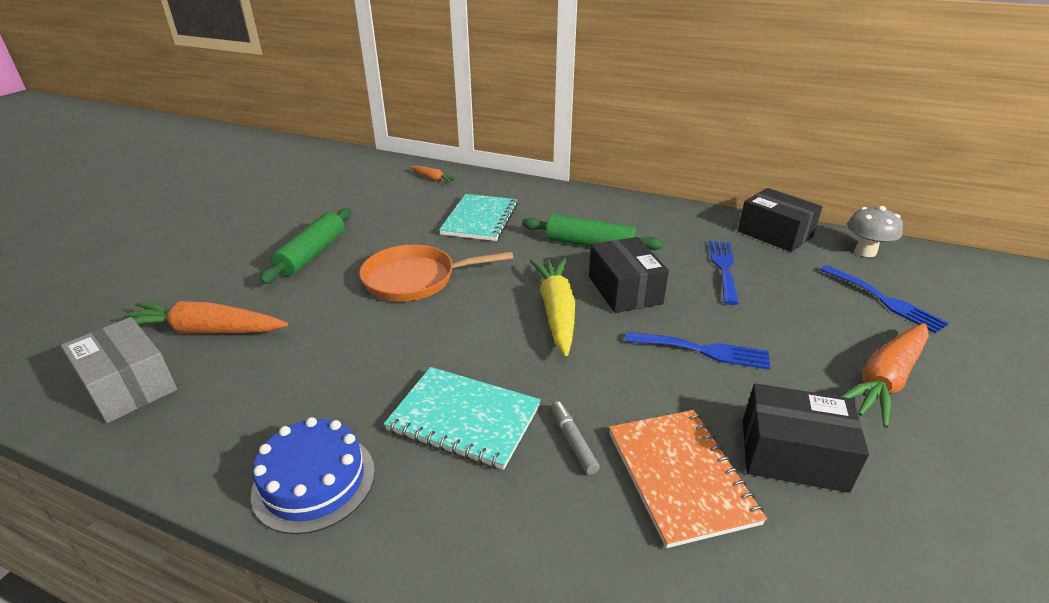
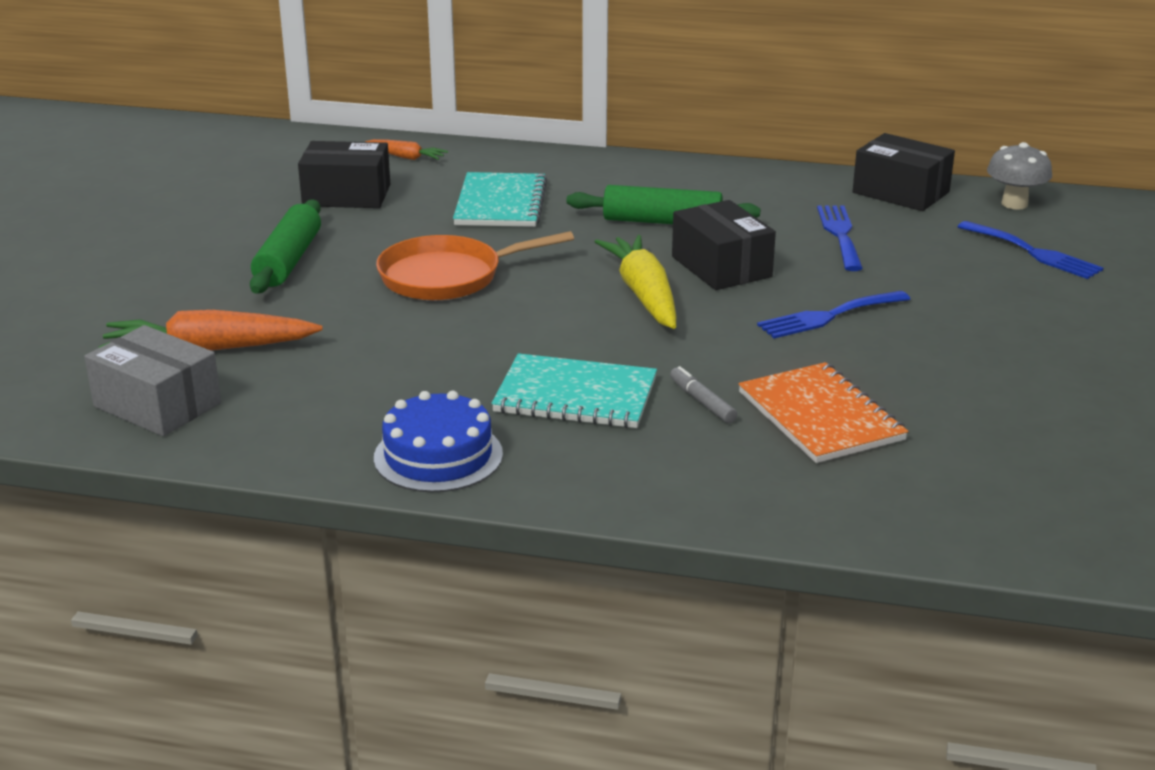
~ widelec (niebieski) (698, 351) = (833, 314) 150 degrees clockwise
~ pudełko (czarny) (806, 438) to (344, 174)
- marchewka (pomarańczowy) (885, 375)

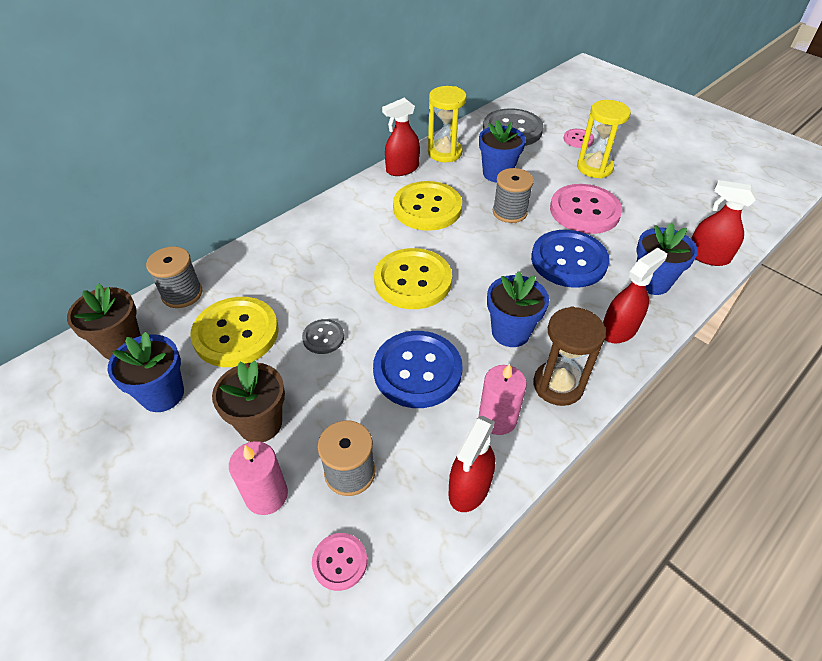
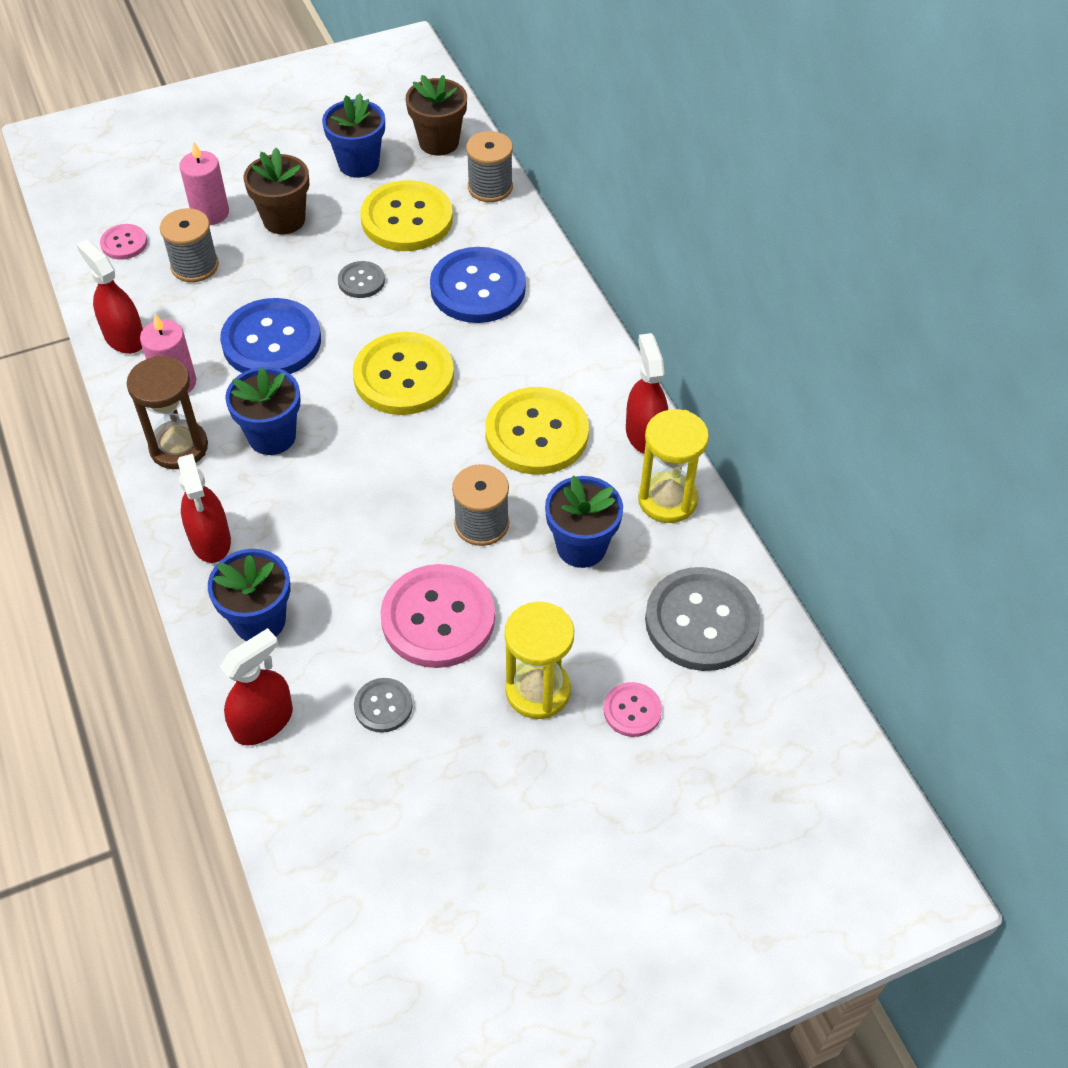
~ guzik (niebieski) (570, 259) to (478, 285)
+ guzik (szary) (383, 705)

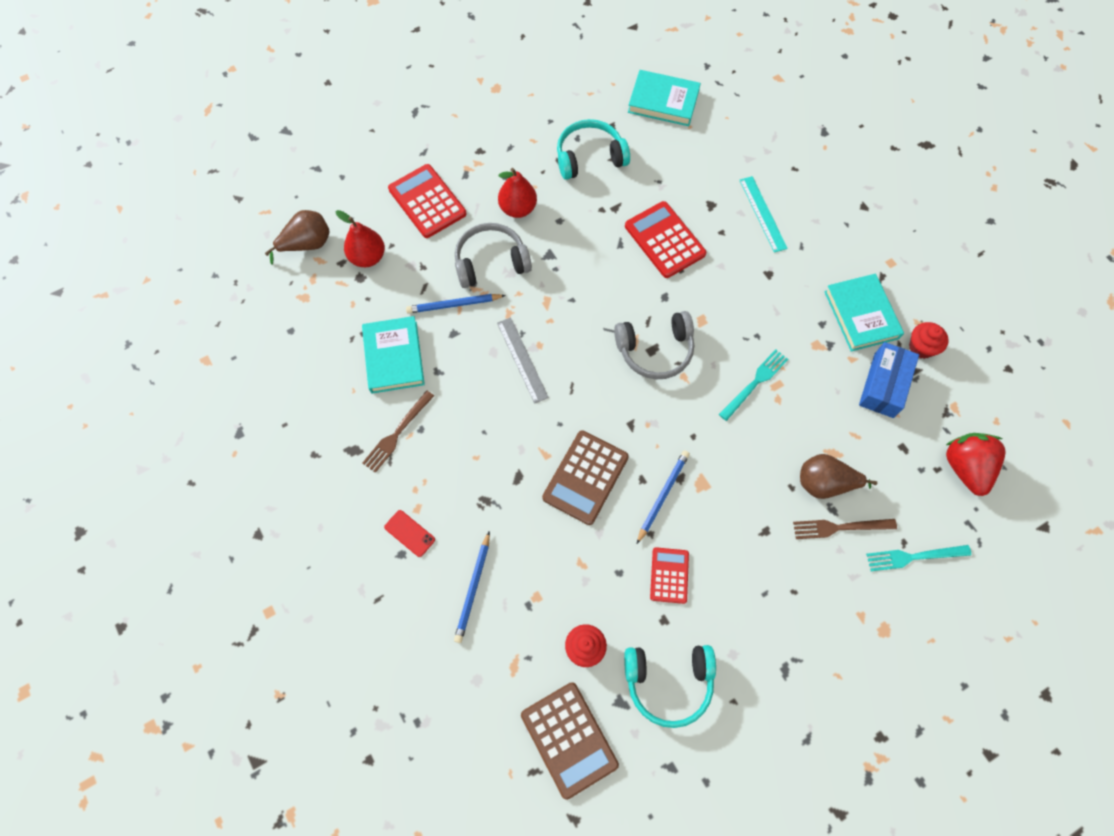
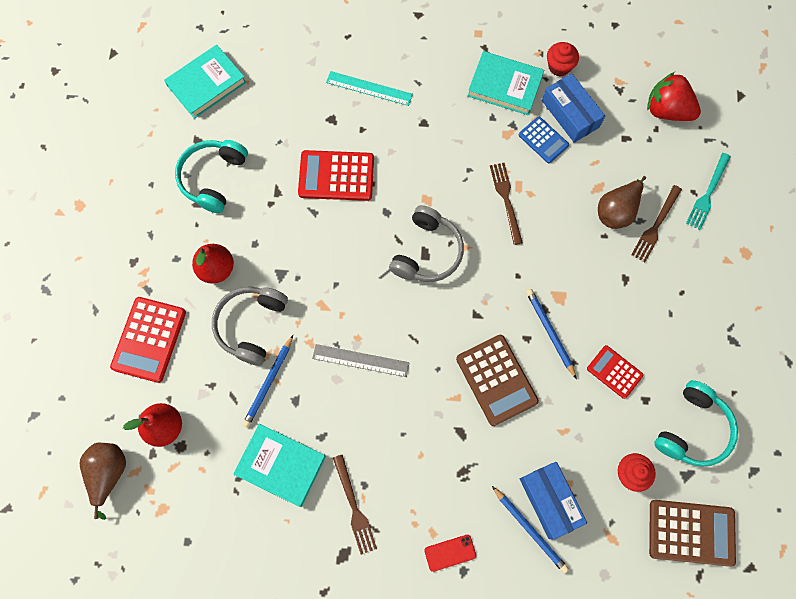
~ kalkulator (czerwony) (427, 201) = (148, 340) 75 degrees counterclockwise
~ widelec (turkusowy) (753, 385) to widelec (brązowy) (506, 204)
+ kalkulator (niebieski) (544, 139)
+ pudełko (niebieski) (553, 501)

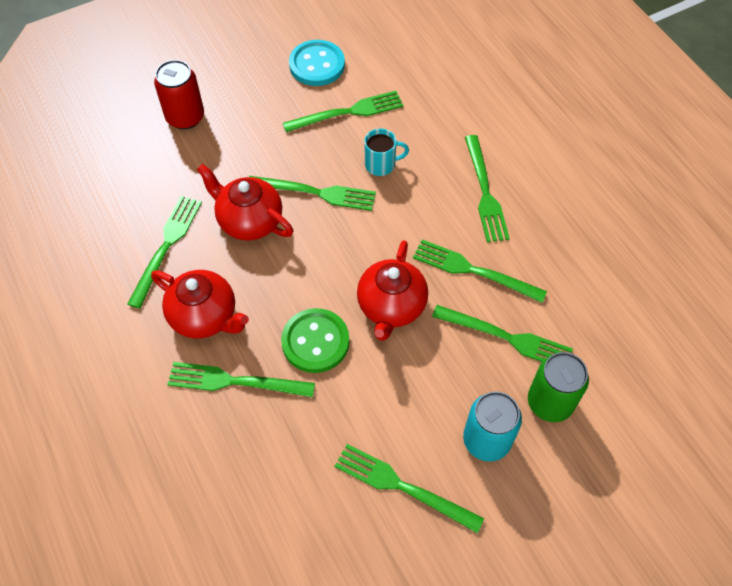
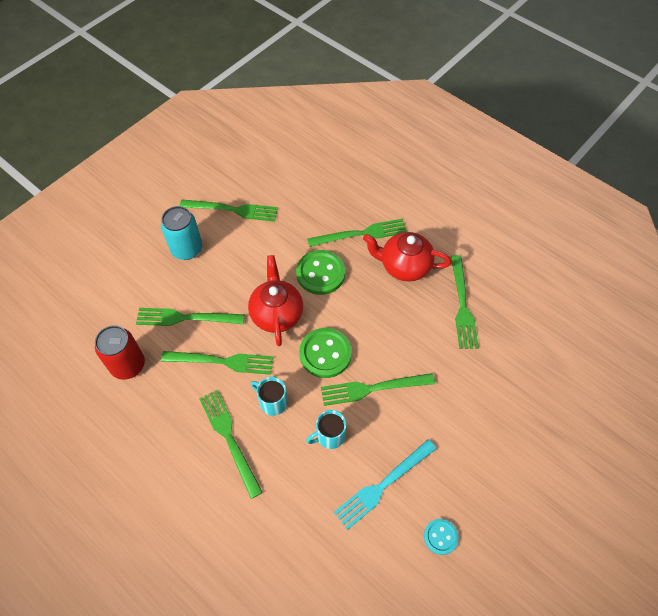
~ puszka (czerwony) (179, 95) to (120, 352)
- imbryk (czerwony) (245, 202)
~ widelec (zielony) (343, 111) to widelec (turkusowy) (385, 484)
~ guzik (turkusowy) (317, 63) = (441, 537) x0.56
- puszka (zielony) (558, 387)
+ kubek (turkusowy) (269, 396)
+ guzik (zielony) (325, 353)

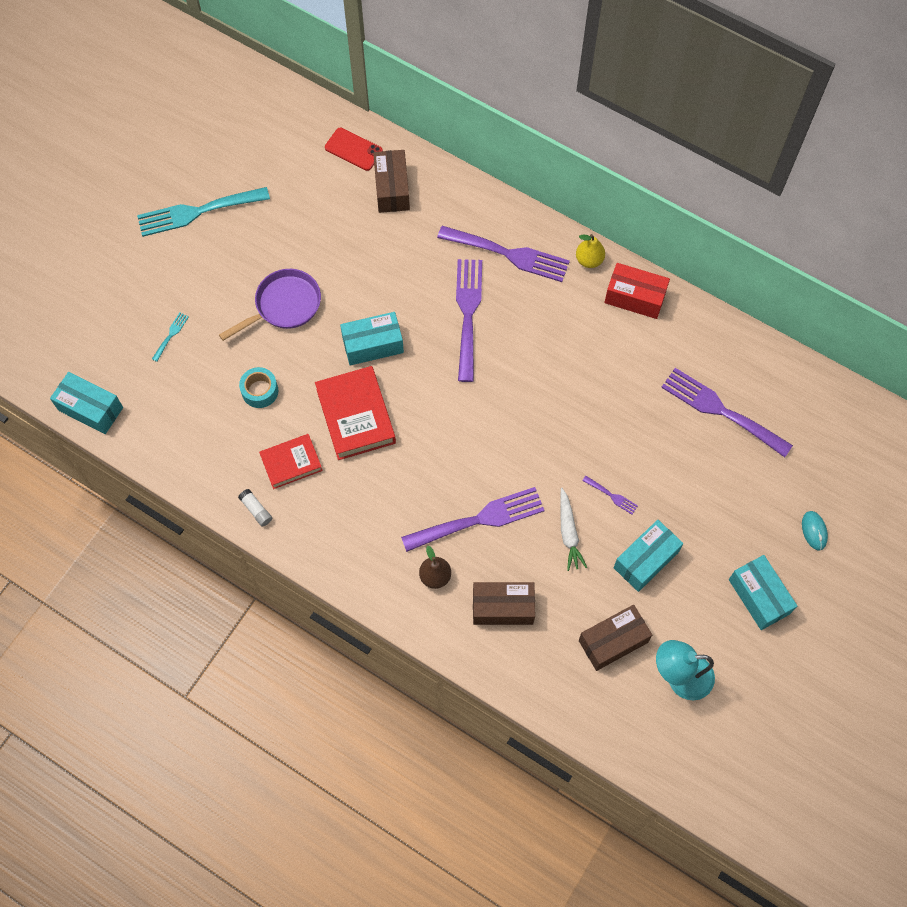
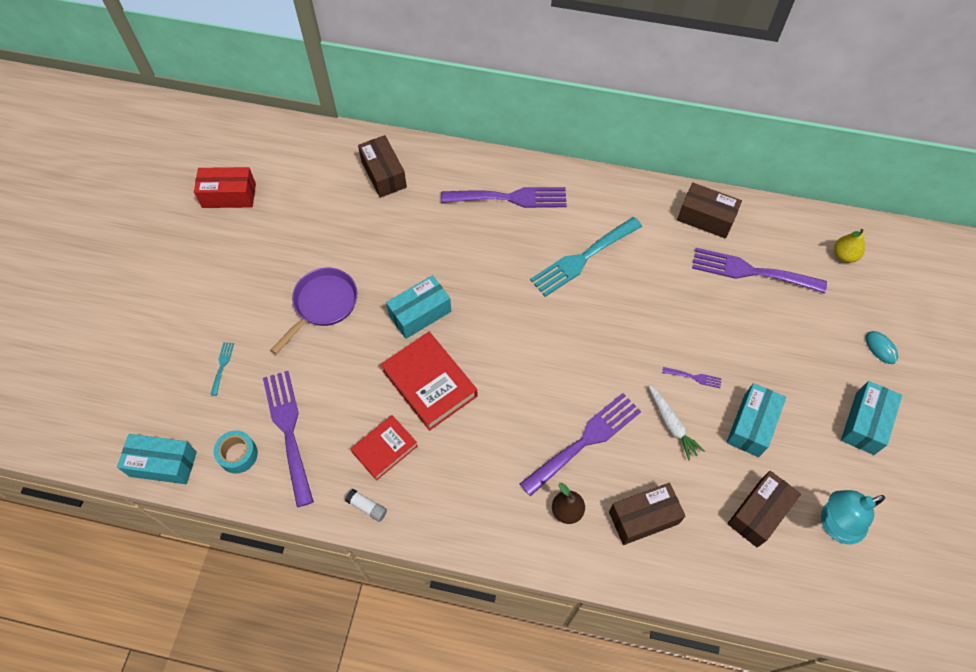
~ widelec (turkusowy) (203, 212) to (586, 257)
~ taśma klejąca (turkusowy) (258, 387) to (236, 452)
- telefon (czerwony) (354, 149)
~ widelec (fioletowy) (469, 320) to (288, 439)
~ gruszka (żółty) (590, 251) to (849, 246)
~ pudełko (czerwony) (637, 291) to (225, 187)
~ pudełko (turkusowy) (763, 592) = (871, 418) 75 degrees clockwise
+ pudełko (brązowy) (709, 211)

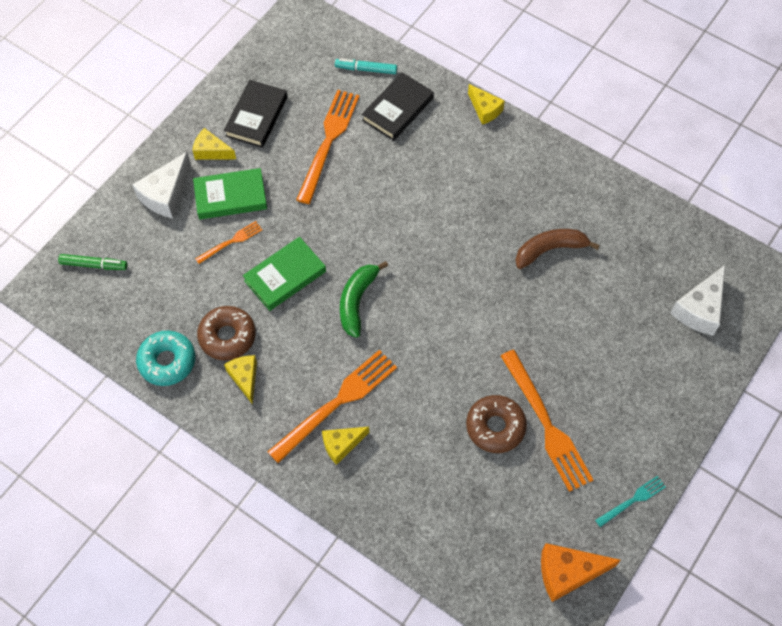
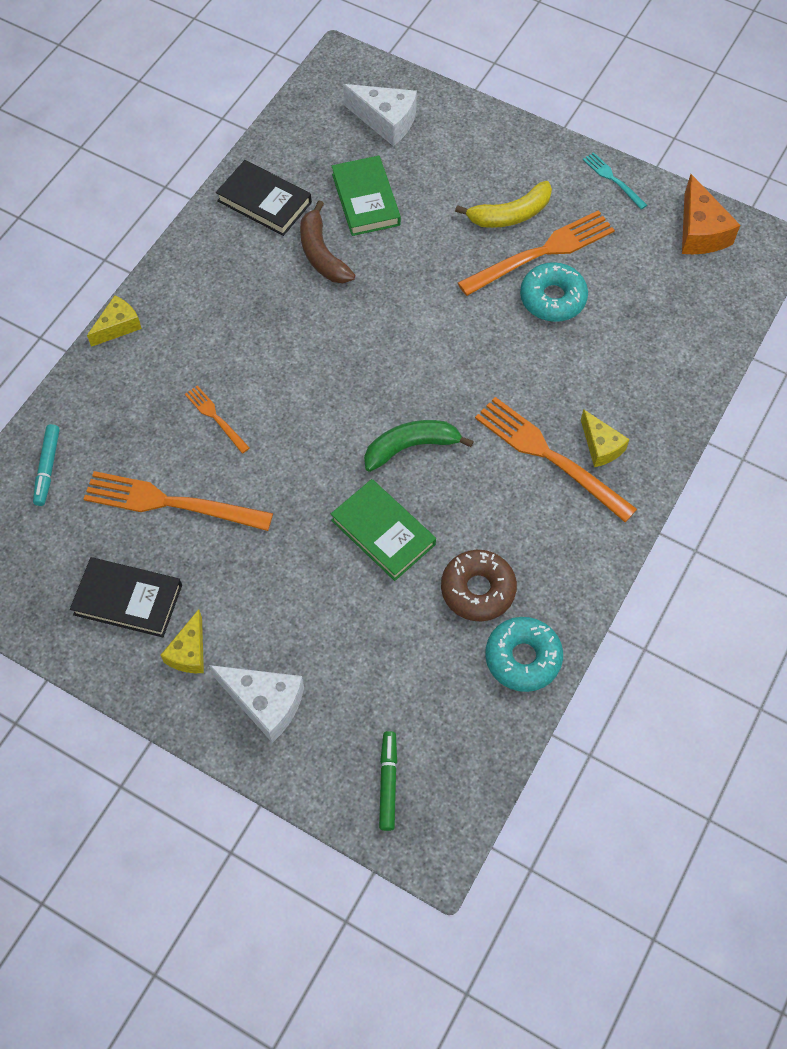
~ książka (zielony) (230, 194) to (366, 196)
~ widelec (pomarańczowy) (228, 242) to (217, 419)
- ser (żółty) (240, 379)
~ banan (zielony) (364, 299) = (419, 446) 150 degrees clockwise
~ książka (czarny) (398, 106) to (264, 198)
~ donut (brązowy) (496, 424) to donut (turkusowy) (554, 292)
+ banan (żółty) (503, 204)

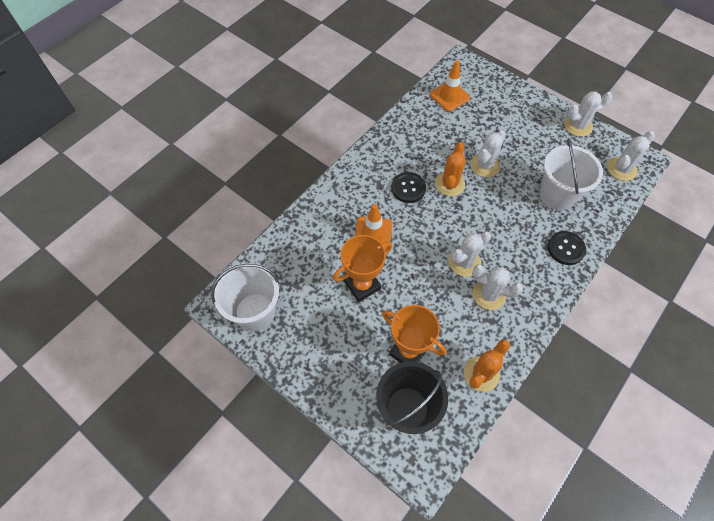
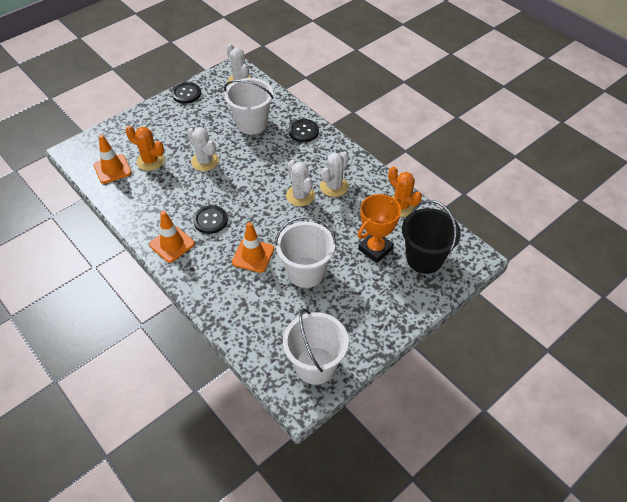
~ puchar (pomarańczowy) (362, 268) to wiadro (biały) (305, 252)
~ kaktus (pomarańczowy) (450, 169) to (145, 148)
~ kaktus (biały) (588, 114) to guzik (czarny) (186, 93)
+ pachołek (pomarańczowy) (172, 237)

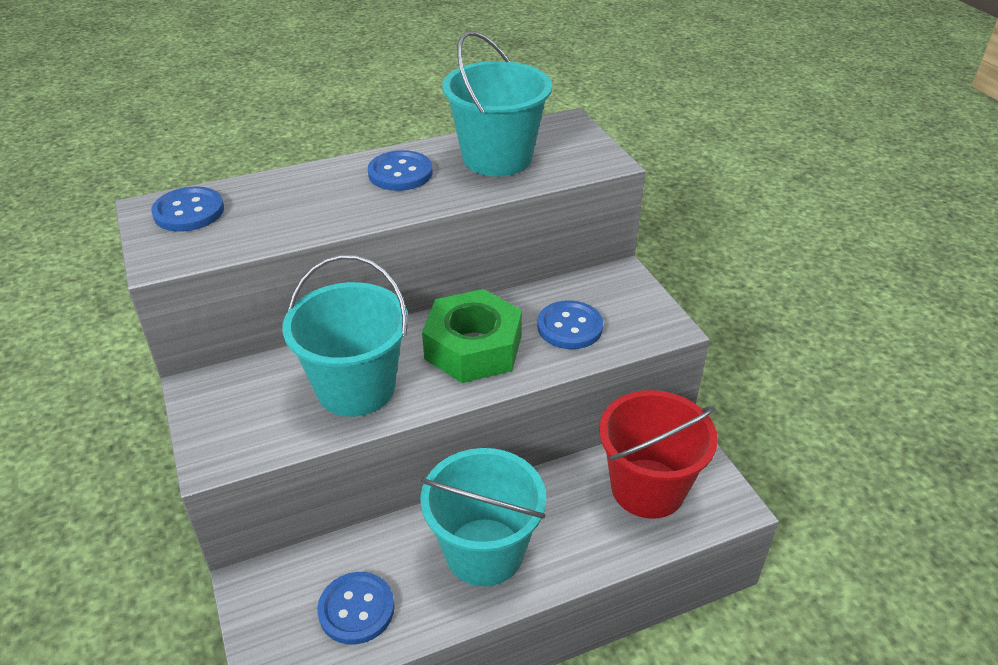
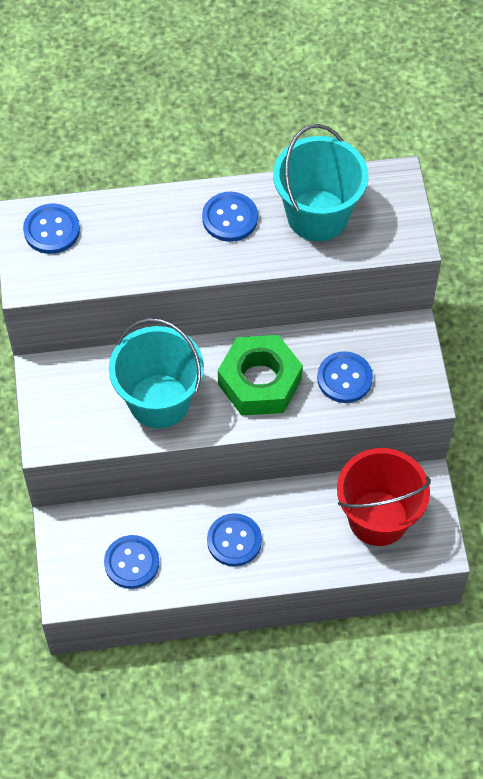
~ wiadro (turkusowy) (483, 517) to guzik (niebieski) (234, 539)

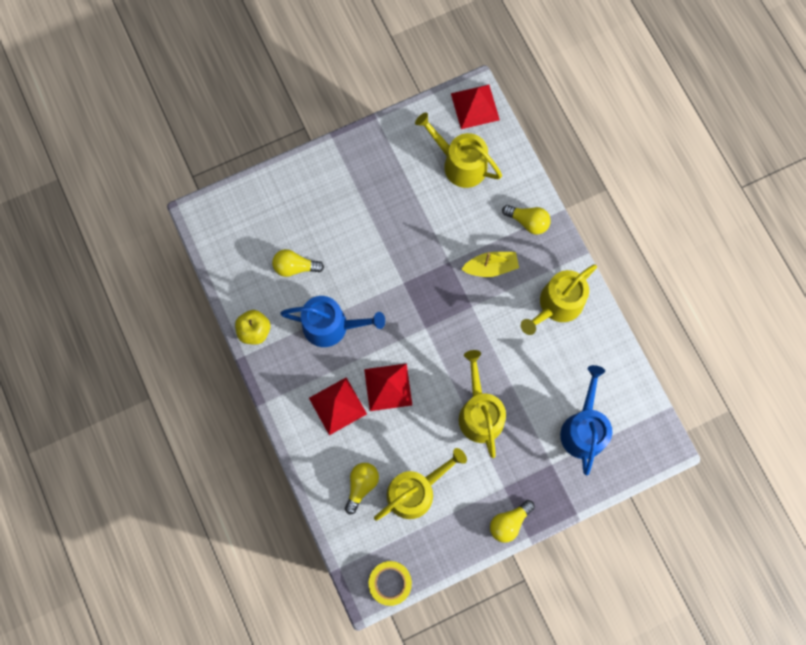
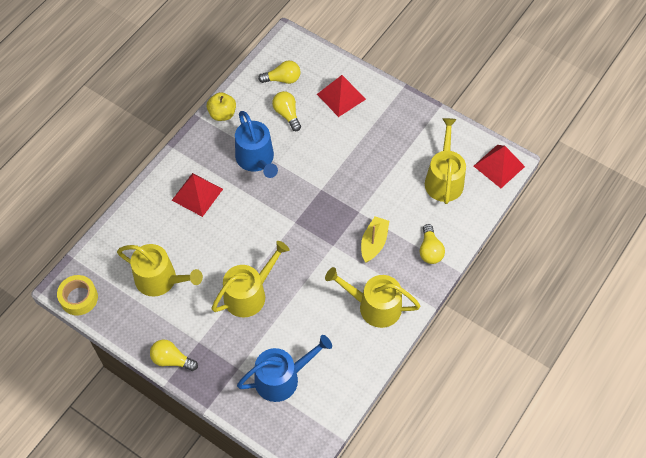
~ żarówka (żółty) (362, 488) to (279, 72)
~ piramida (czerwony) (388, 387) to (341, 96)
~ łódka (żółty) (490, 264) = (375, 239) 120 degrees counterclockwise

